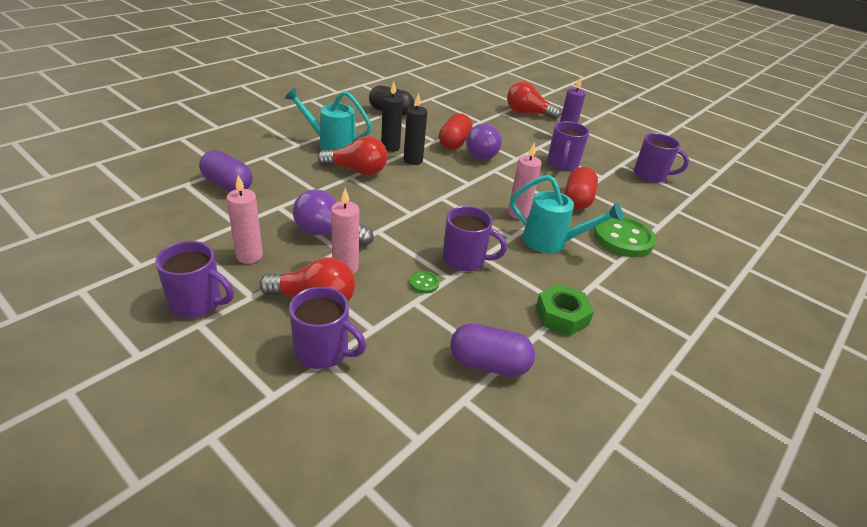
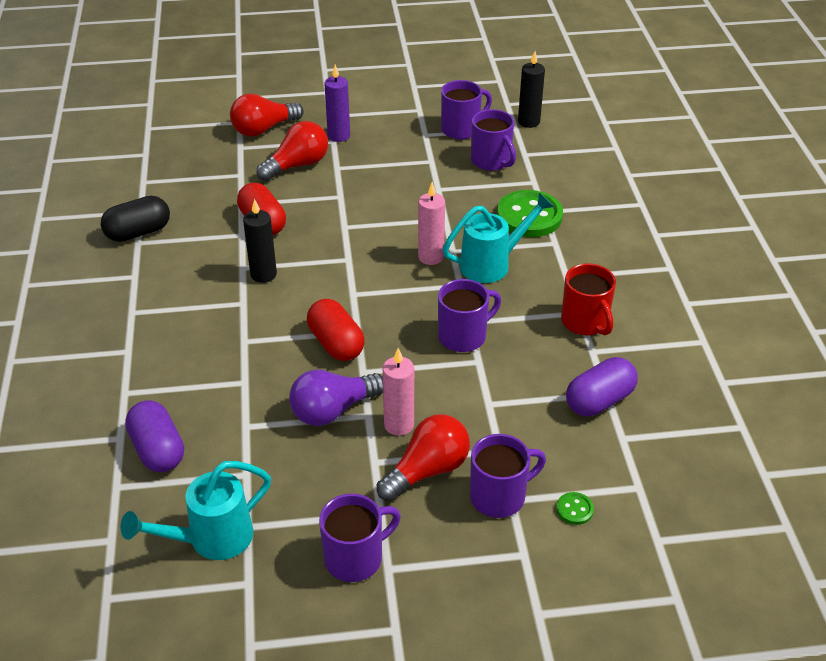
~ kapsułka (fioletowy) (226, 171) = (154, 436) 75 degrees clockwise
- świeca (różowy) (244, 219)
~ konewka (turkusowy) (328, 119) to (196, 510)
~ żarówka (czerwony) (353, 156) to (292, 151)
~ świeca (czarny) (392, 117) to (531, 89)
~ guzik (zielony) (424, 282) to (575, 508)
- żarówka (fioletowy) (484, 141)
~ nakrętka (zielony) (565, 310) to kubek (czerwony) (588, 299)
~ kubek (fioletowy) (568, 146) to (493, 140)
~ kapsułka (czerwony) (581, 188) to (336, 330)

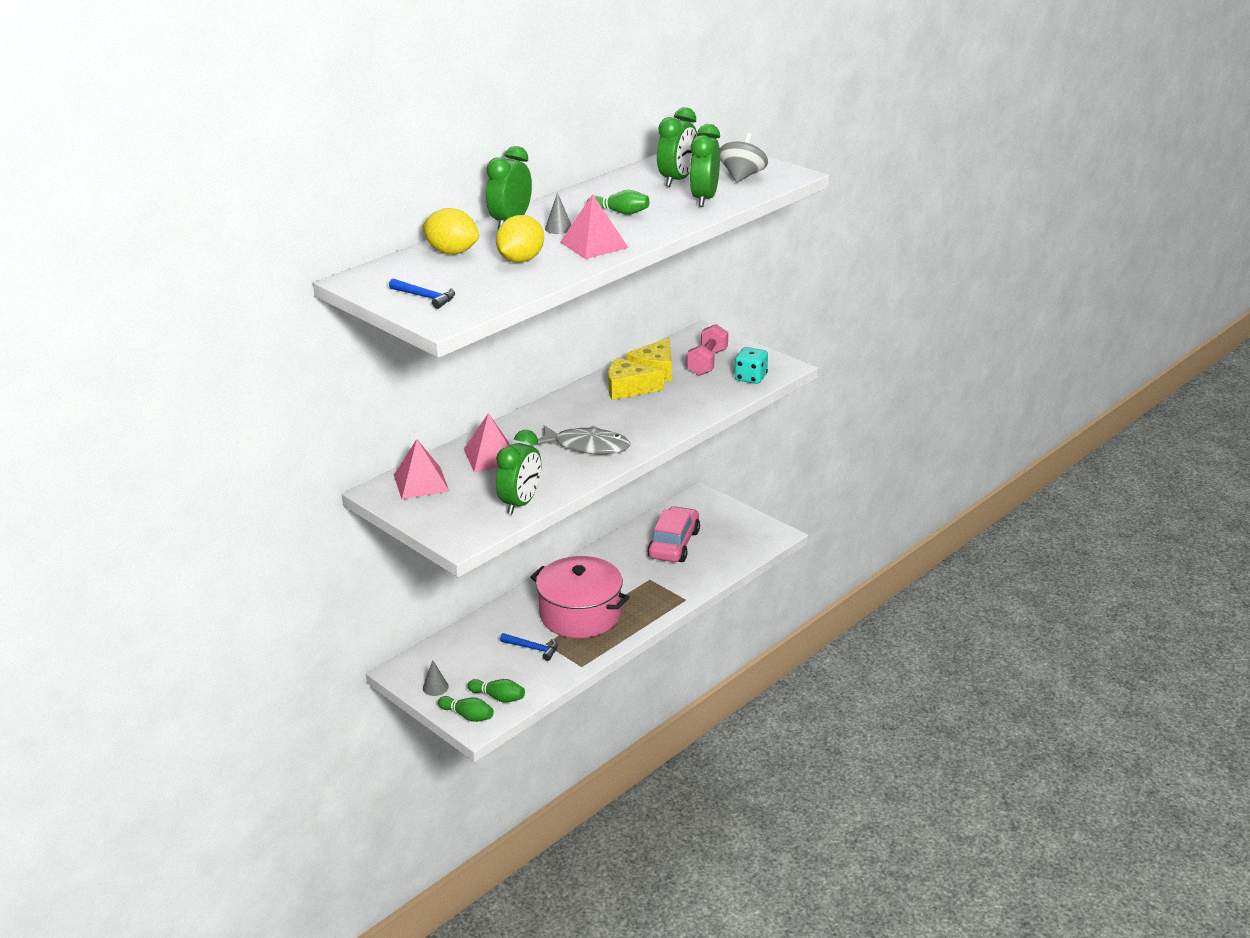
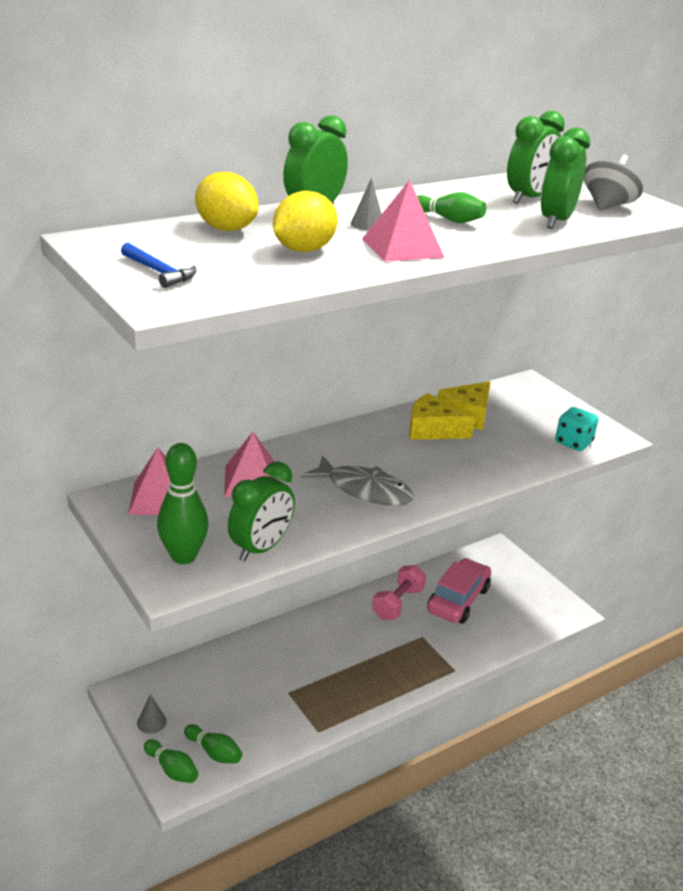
- młotek (niebieski) (529, 647)
- garnek (różowy) (580, 597)
~ hantel (różowy) (707, 350) to (399, 592)
+ kręgiel (zielony) (183, 503)

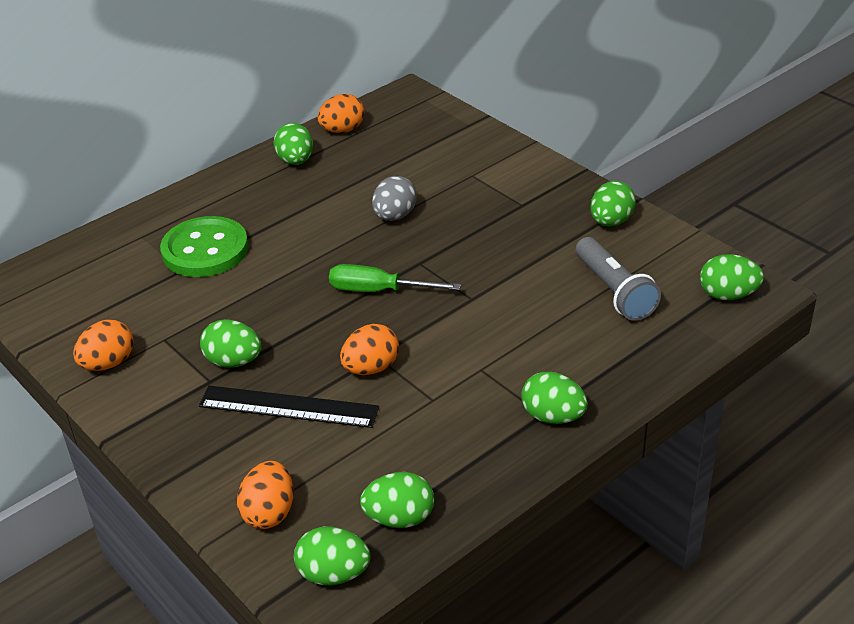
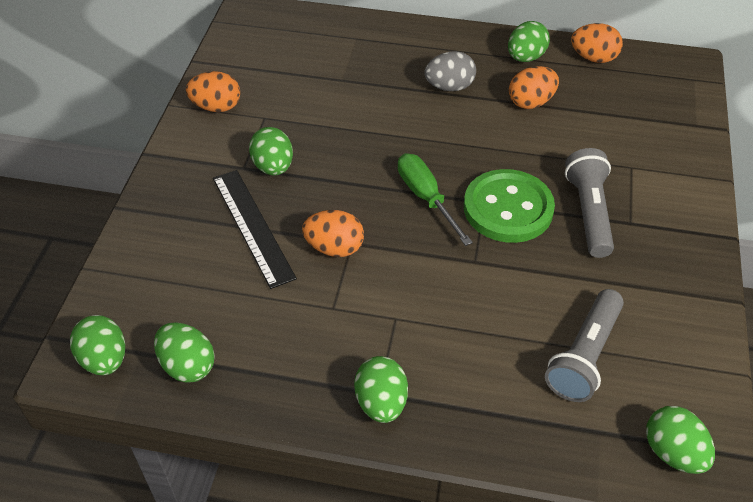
~ guzik (zielony) (204, 246) to (509, 206)
~ jajko (pomarańczowy) (265, 495) to (534, 87)
~ jajko (szary) (394, 198) to (450, 71)
- jajko (zielony) (613, 203)
+ latarka (szary) (589, 203)

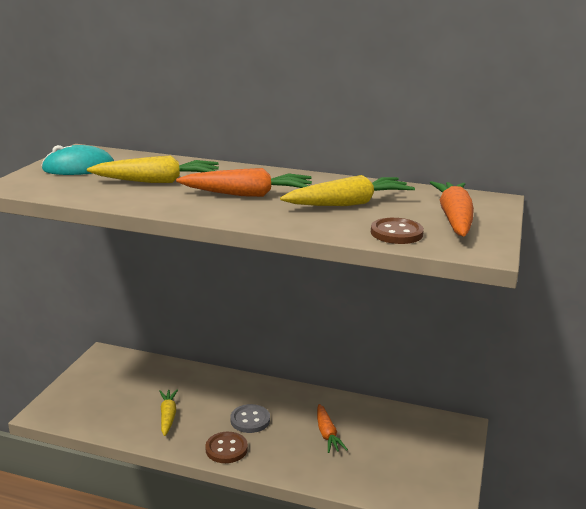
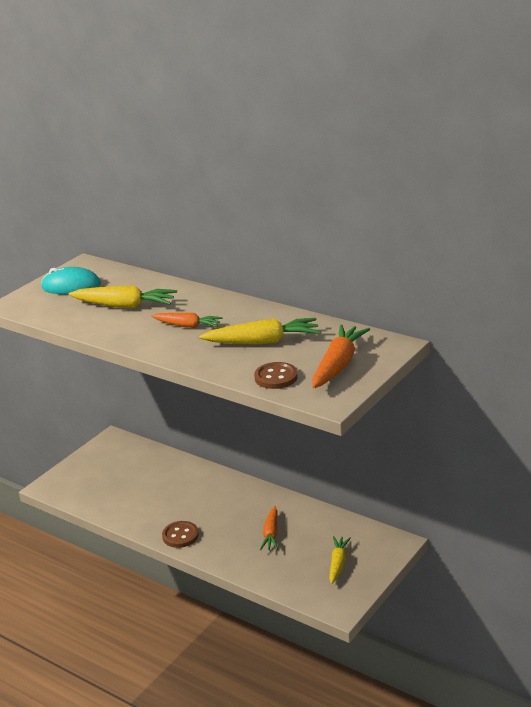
~ marchewka (żółty) (169, 412) to (340, 560)
~ marchewka (pomarańczowy) (244, 182) = (187, 320) x0.64
- guzik (szary) (250, 418)

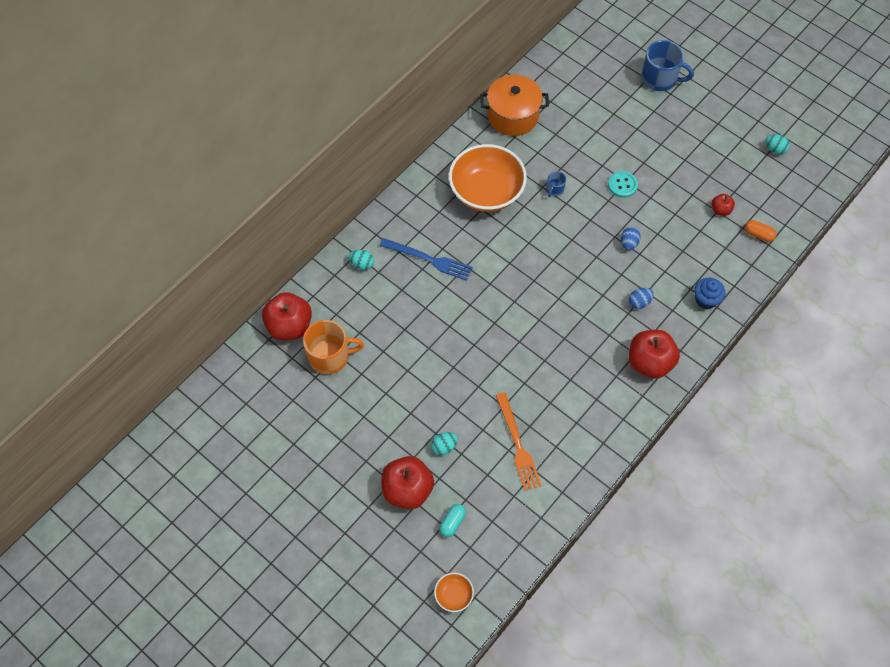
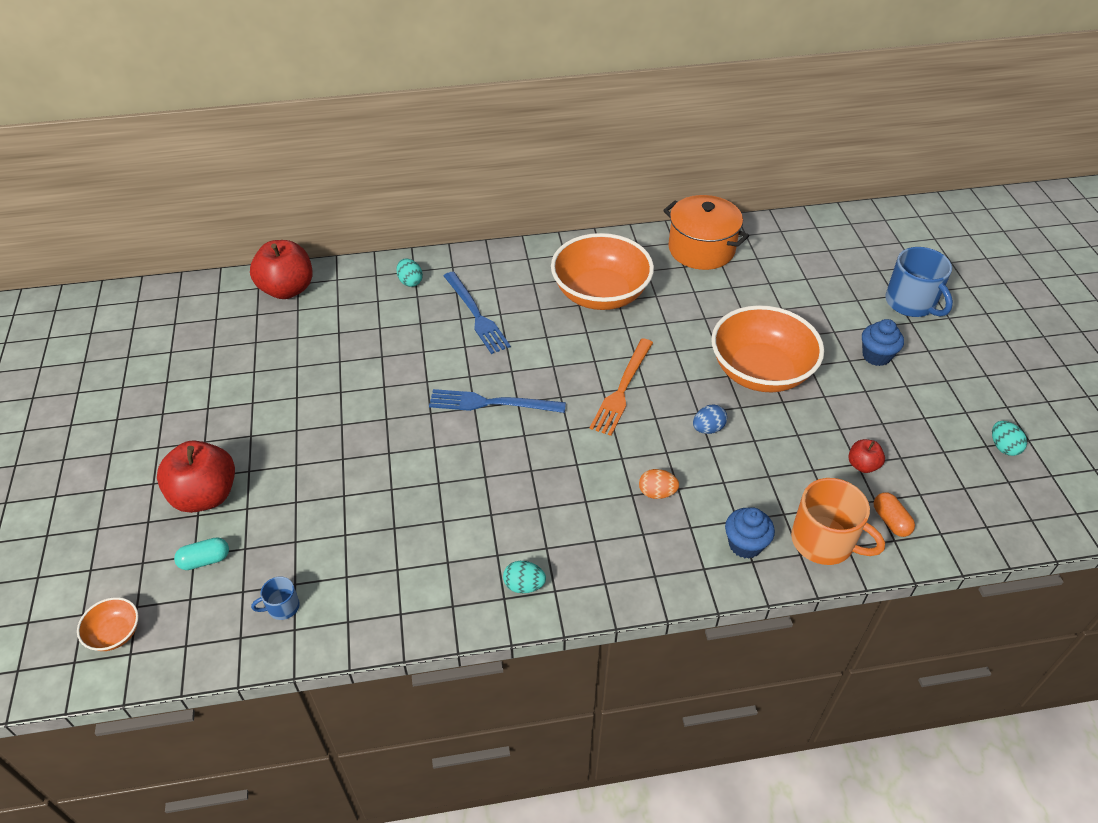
~ kubek (pomarańczowy) (333, 347) to (838, 521)
~ jajko (turkusowy) (444, 443) to (524, 577)
~ widelec (pomarańczowy) (519, 441) to (621, 387)
~ kubek (niebieski) (556, 184) to (275, 598)
~ guzik (turkusowy) (623, 184) to miska (pomarańczowy) (767, 349)
~ jajko (niebieski) (641, 298) to jajko (pomarańczowy) (659, 484)
- jabłko (czerwony) (654, 354)
+ widelec (niebieski) (497, 401)
+ muffinka (niebieski) (883, 342)

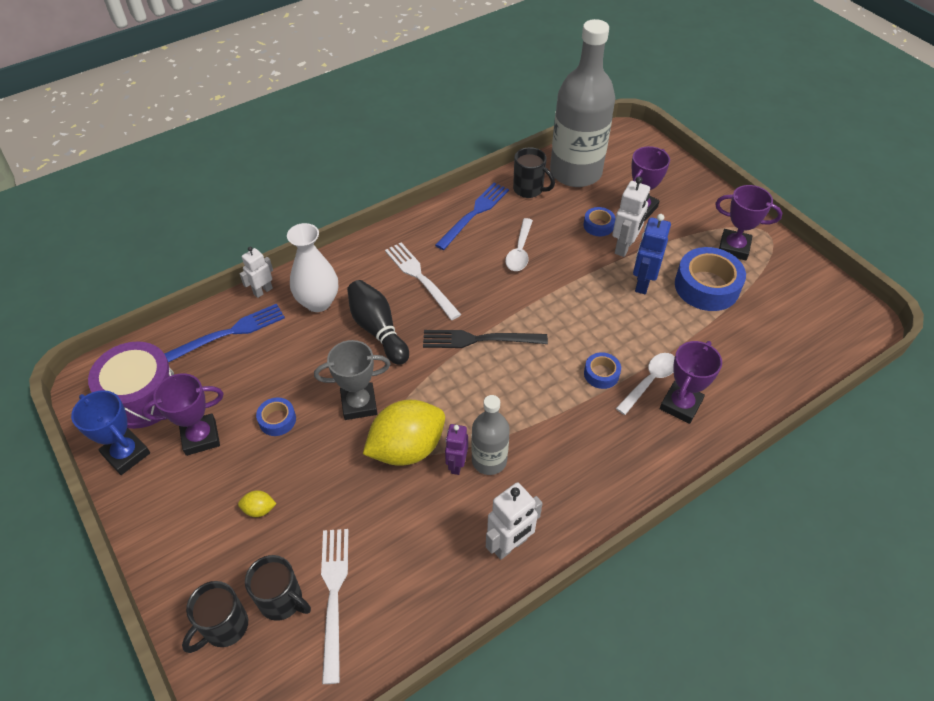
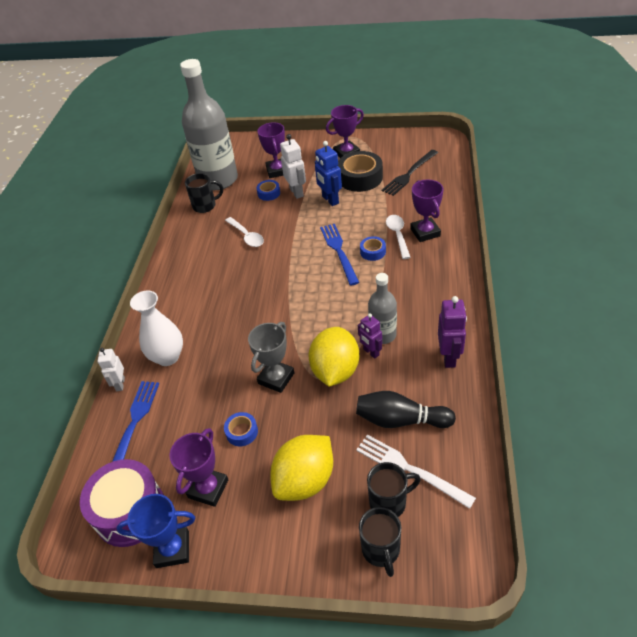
~ cytryna (żółty) (257, 503) = (301, 468) x2.49
~ kręgiel (czarny) (378, 322) to (406, 409)
- widelec (biały) (423, 281)
~ widelec (czarny) (485, 339) to (410, 173)
~ widelec (niebieski) (472, 216) to (339, 254)
~ robot (biały) (514, 521) to robot (fioletowy) (452, 332)
~ taśma klejąca (niebieski) (710, 279) to taśma klejąca (czarny) (360, 171)

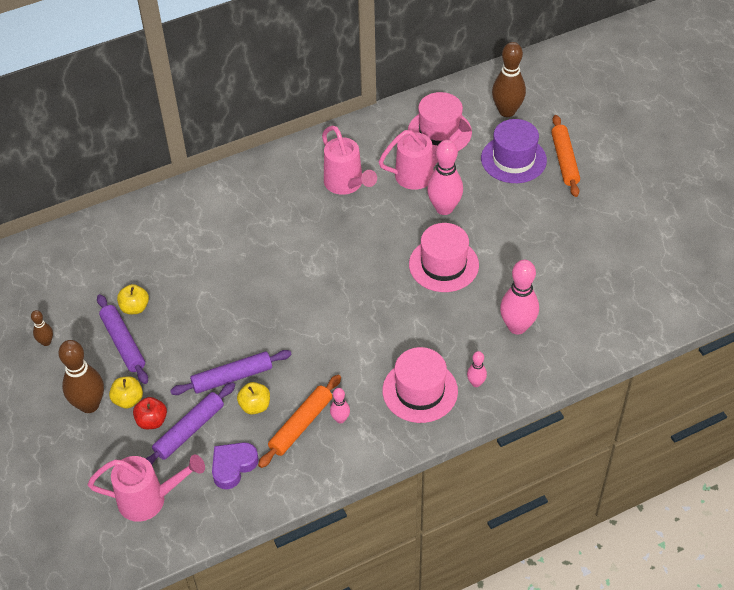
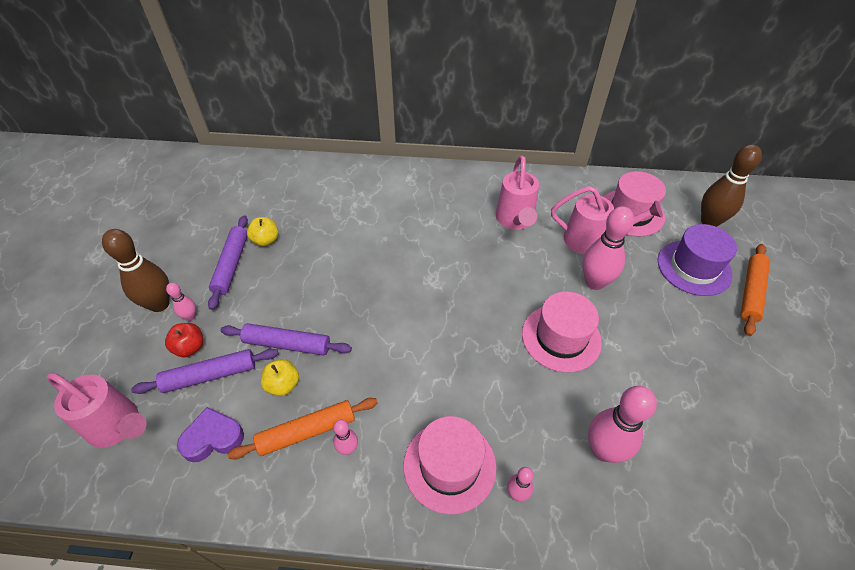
- kręgiel (brązowy) (42, 328)
~ jabłko (żółty) (126, 392) to kręgiel (różowy) (181, 302)

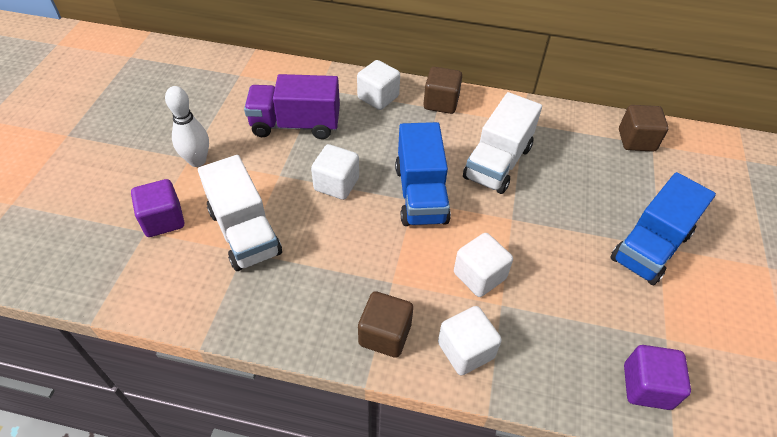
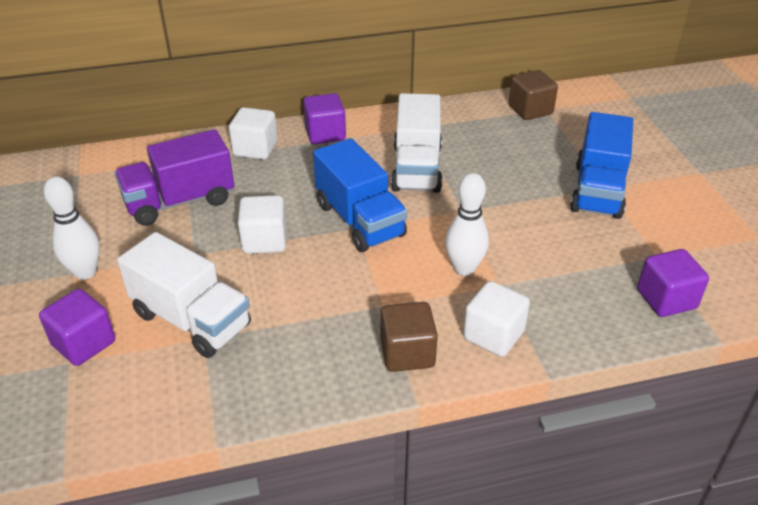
~ sześcian (brązowy) (442, 90) to sześcian (fioletowy) (324, 118)
~ sześcian (biały) (483, 265) to kręgiel (biały) (467, 224)

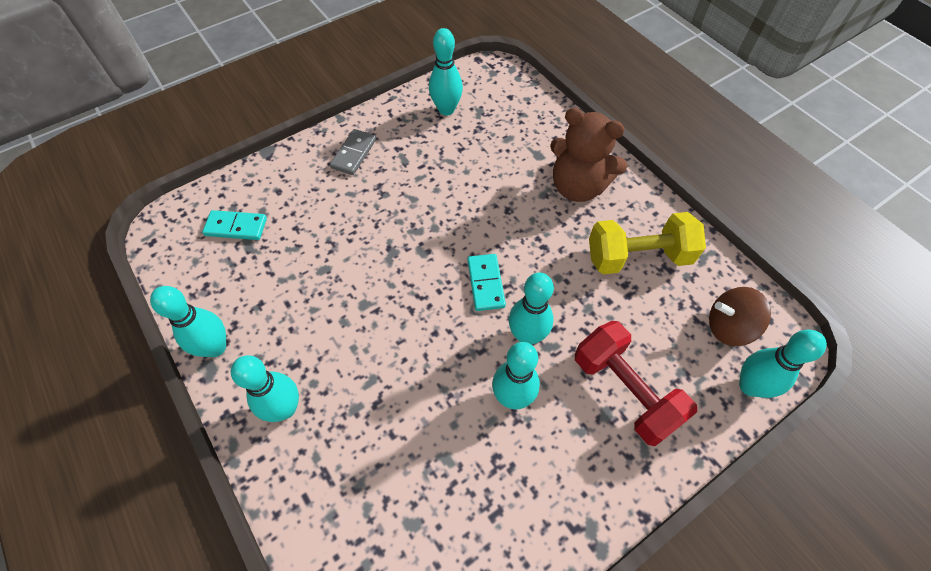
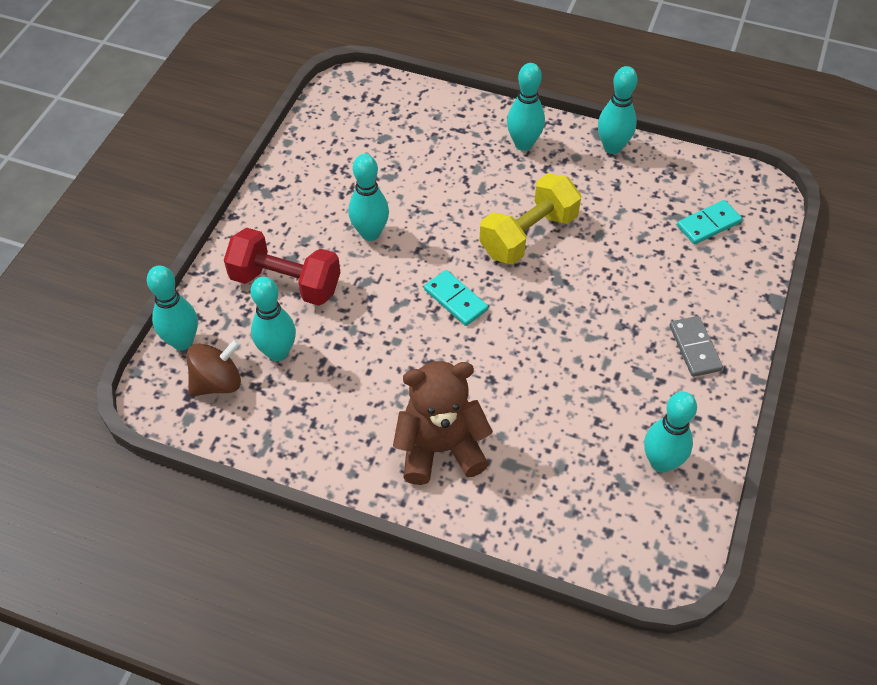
~ kręgiel (turkusowy) (531, 308) to (273, 319)
~ hantel (żółty) (647, 243) to (530, 219)

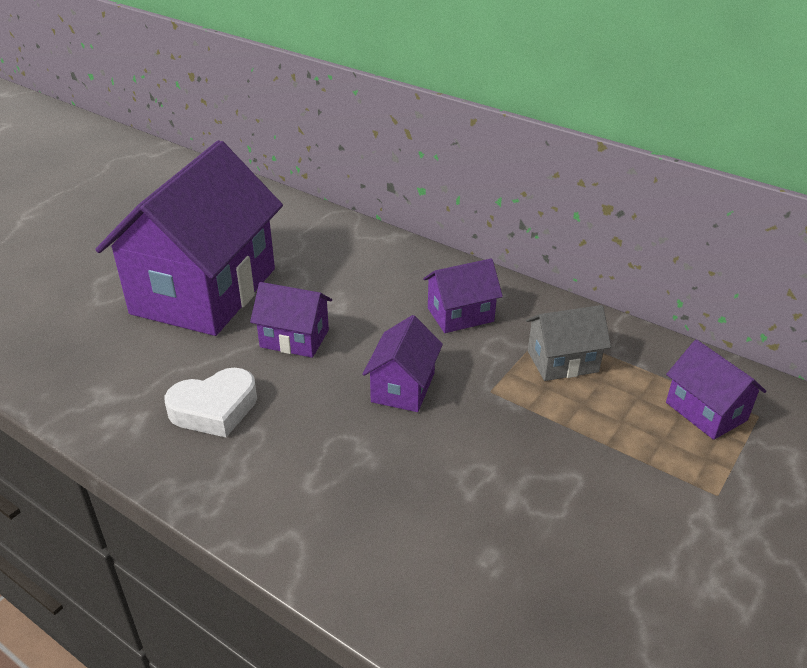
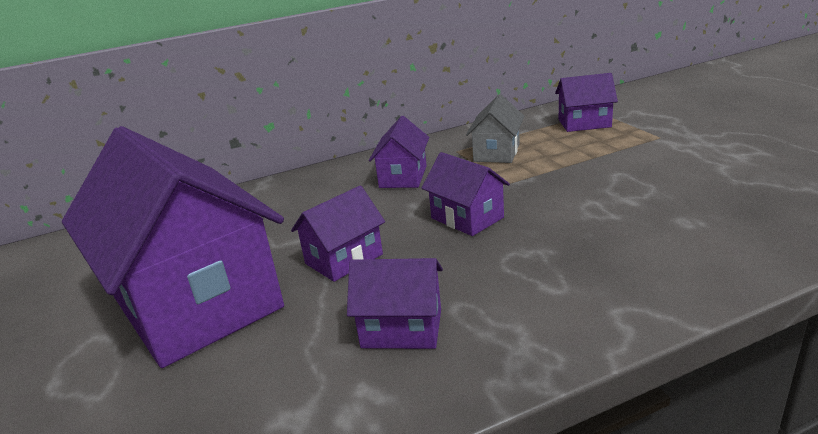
~ serce (biały) (210, 403) to domek (fioletowy) (395, 303)

